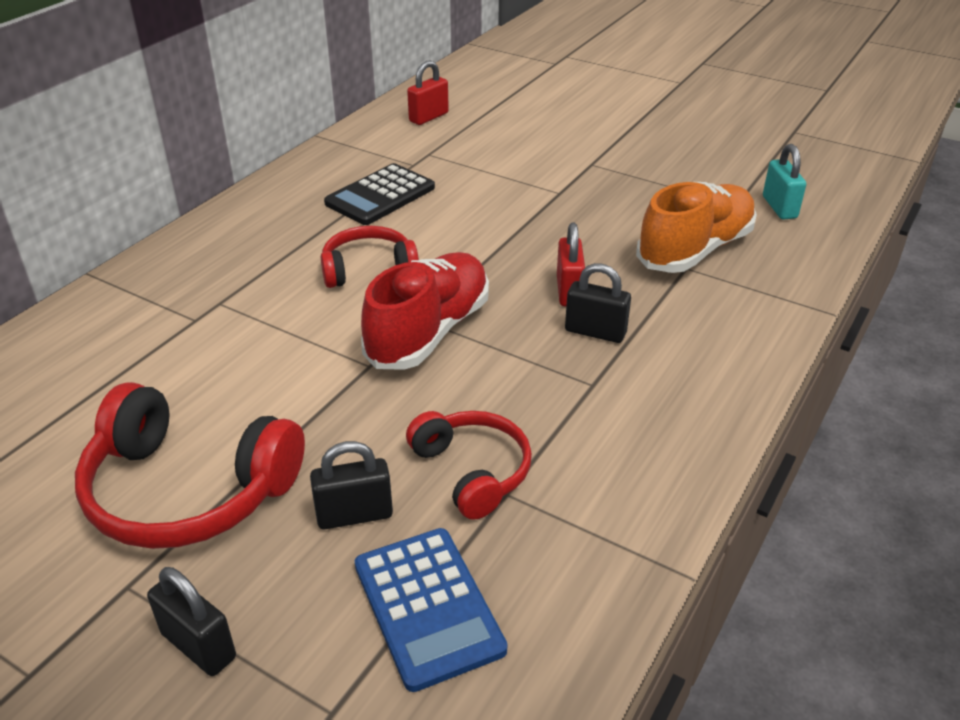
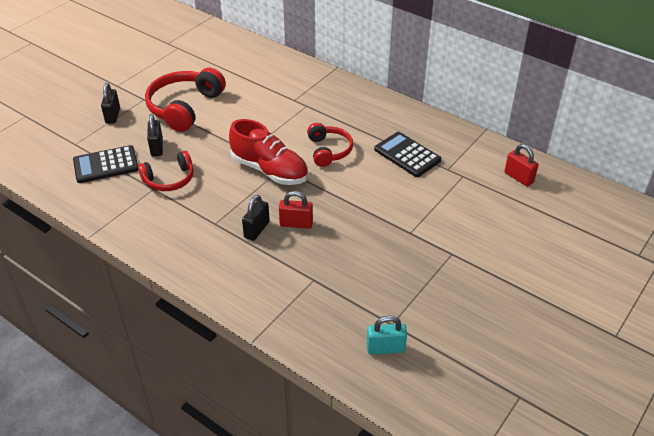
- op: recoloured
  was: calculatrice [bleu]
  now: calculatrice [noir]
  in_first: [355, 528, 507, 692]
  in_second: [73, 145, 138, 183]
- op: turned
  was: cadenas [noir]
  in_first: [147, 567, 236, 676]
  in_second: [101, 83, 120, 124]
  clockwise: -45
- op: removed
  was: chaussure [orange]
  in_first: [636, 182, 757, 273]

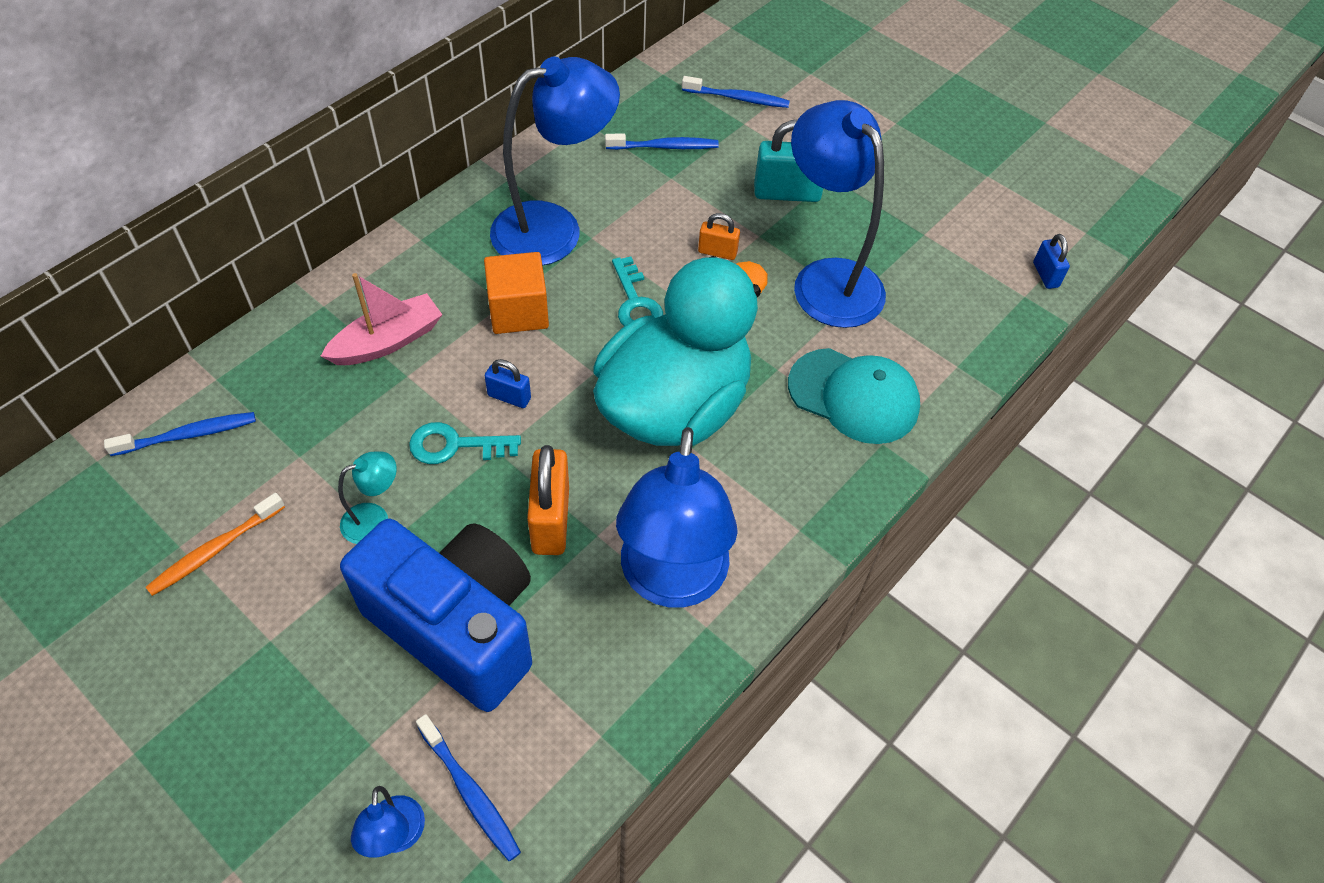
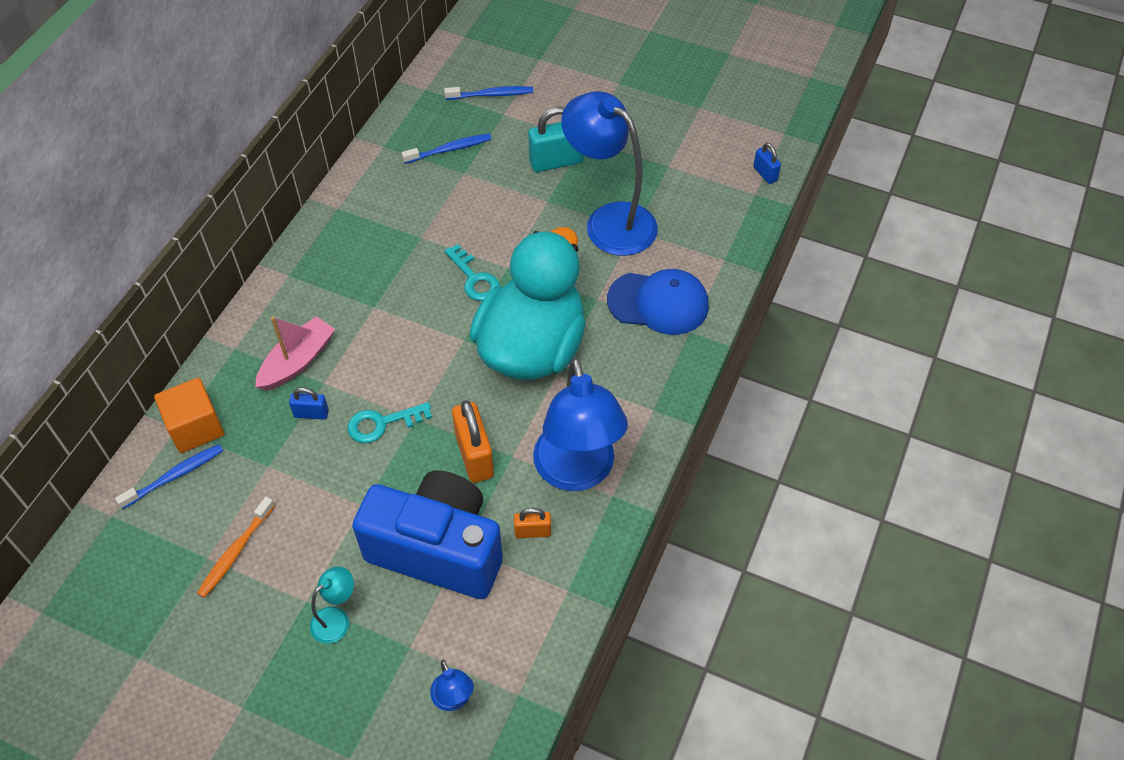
- op: moved
  was: cube [orange]
  in_first: [484, 252, 549, 334]
  in_second: [154, 378, 224, 453]
- op: moved
  was: cadenas [bleu]
  in_first: [485, 359, 531, 408]
  in_second: [289, 387, 329, 420]
- op: moved
  was: lampe [turquoise]
  in_first: [338, 451, 397, 544]
  in_second: [310, 566, 354, 644]
- op: moved
  was: cadenas [orange]
  in_first: [698, 213, 740, 260]
  in_second: [514, 508, 551, 538]
- op: recoloured
  was: casquette [turquoise]
  now: casquette [bleu]
  in_first: [788, 348, 920, 444]
  in_second: [607, 269, 709, 335]
- op: removed
  was: brosse à dents [bleu]
  in_first: [416, 714, 521, 861]
- op: removed
  was: lampe [bleu]
  in_first: [490, 57, 620, 266]

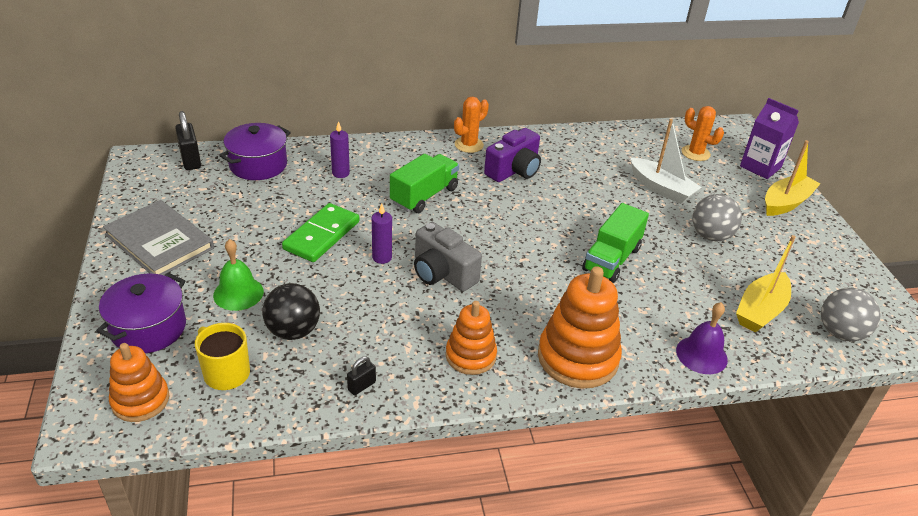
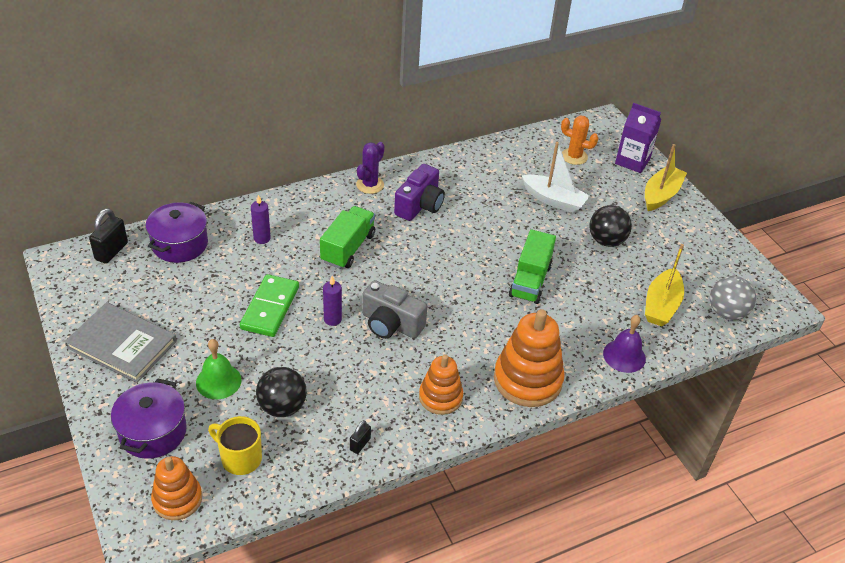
- op: turned
  was: cadenas [noir]
  in_first: [175, 111, 201, 170]
  in_second: [89, 208, 128, 264]
  clockwise: 60
- op: recoloured
  was: cactus [orange]
  now: cactus [violet]
  in_first: [454, 97, 489, 153]
  in_second: [356, 142, 385, 194]
- op: recoloured
  was: balle [gris]
  now: balle [noir]
  in_first: [693, 194, 742, 241]
  in_second: [589, 205, 632, 247]

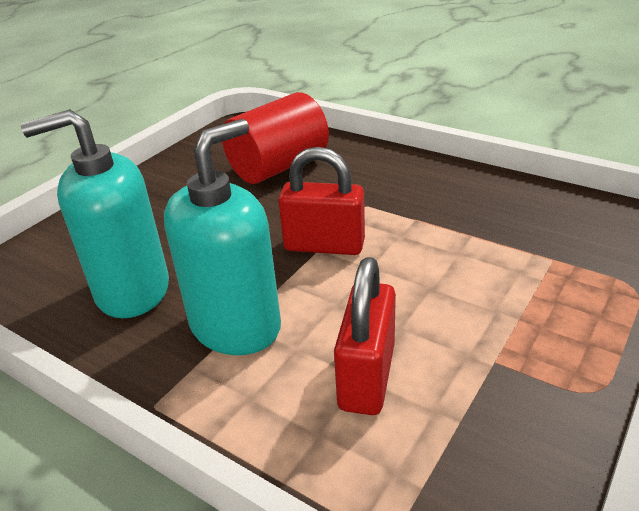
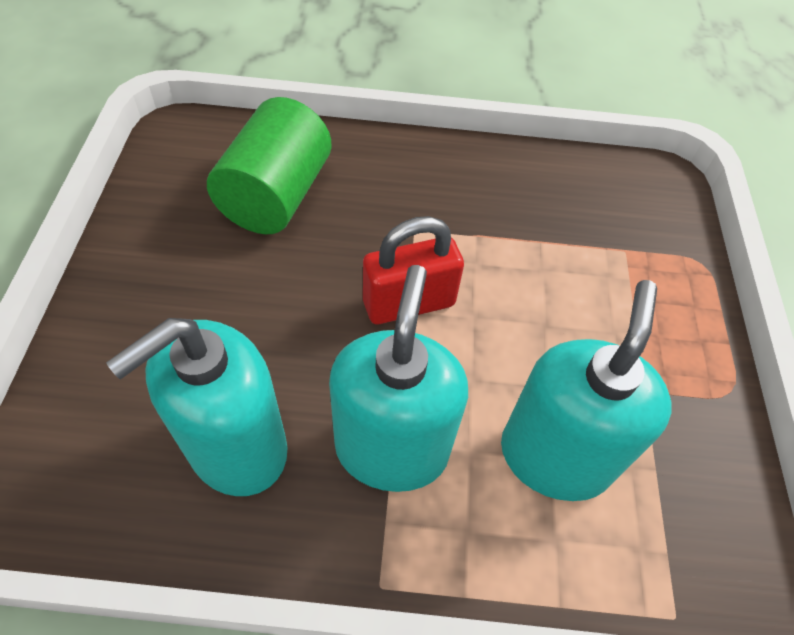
- op: recoloured
  was: cylindre [rouge]
  now: cylindre [vert]
  in_first: [222, 92, 329, 184]
  in_second: [207, 97, 331, 234]
- op: replaced
  was: cadenas [rouge]
  now: distributeur de savon [turquoise]
  in_first: [334, 257, 396, 415]
  in_second: [501, 280, 672, 501]

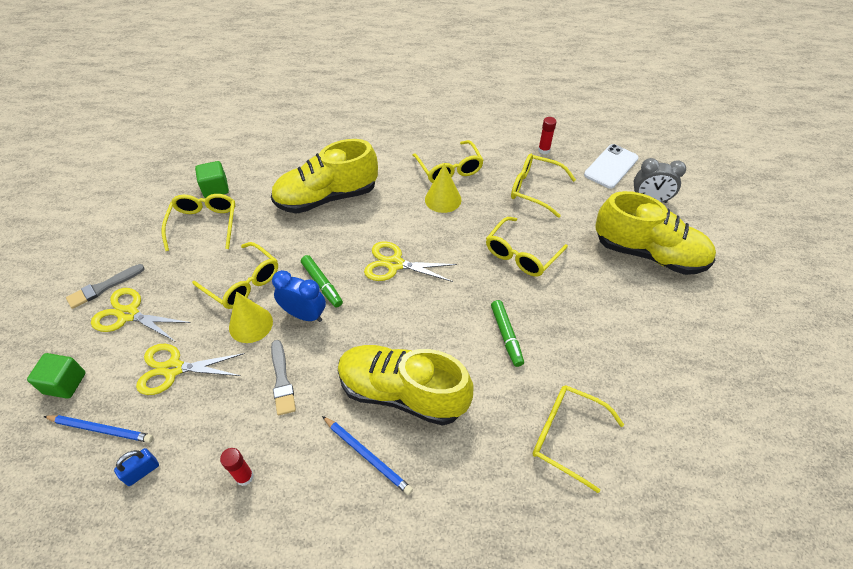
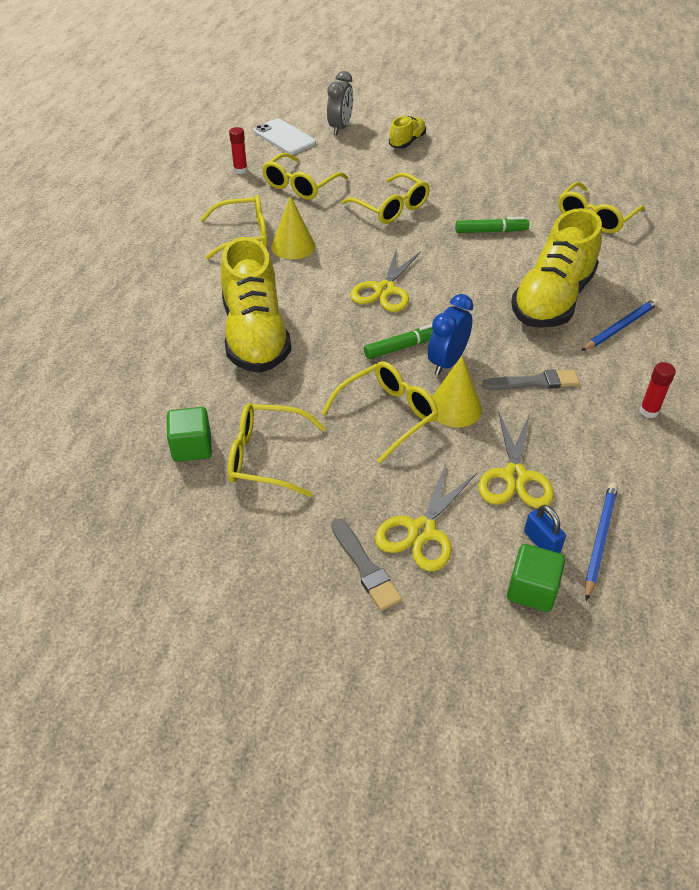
- op: resized
  was: chaussure [jaune]
  in_first: [596, 191, 716, 275]
  in_second: [389, 116, 426, 148]
  ratio: 0.49
- op: moved
  was: cadenas [bleu]
  in_first: [114, 448, 159, 486]
  in_second: [524, 505, 566, 553]

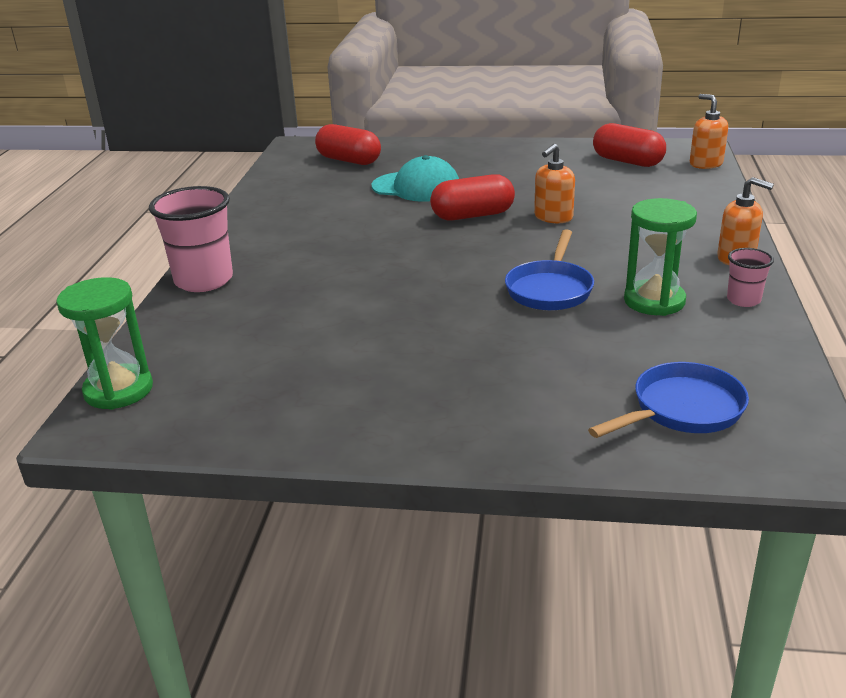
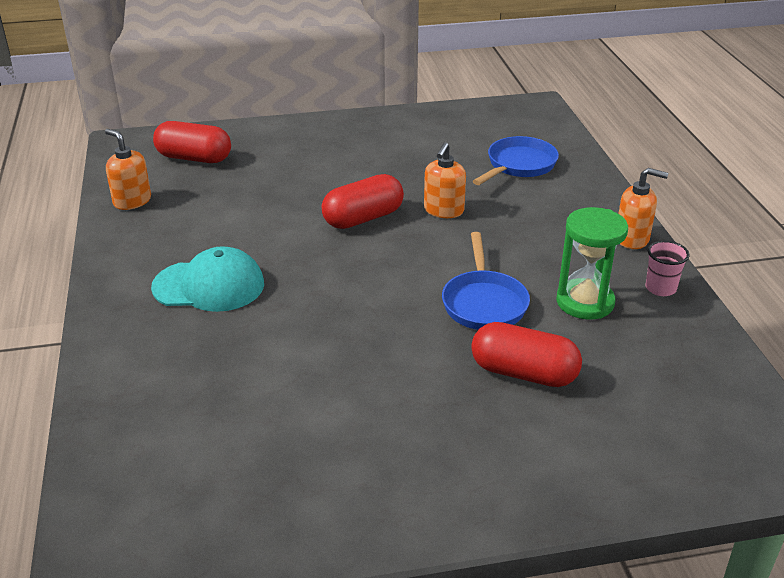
- op: moved
  was: distributeur de savon [orange]
  in_first: [690, 94, 728, 169]
  in_second: [105, 129, 151, 210]
- op: moved
  was: casquette [turquoise]
  in_first: [372, 155, 459, 202]
  in_second: [151, 246, 264, 312]
- op: moved
  was: gélule [rouge]
  in_first: [593, 123, 666, 167]
  in_second: [471, 322, 582, 387]
- op: moved
  was: poêle [bleu]
  in_first: [588, 362, 749, 438]
  in_second: [473, 136, 559, 185]
- op: removed
  was: sablier [vert]
  in_first: [56, 277, 153, 410]
- op: removed
  was: gobelet [rose]
  in_first: [149, 186, 233, 292]

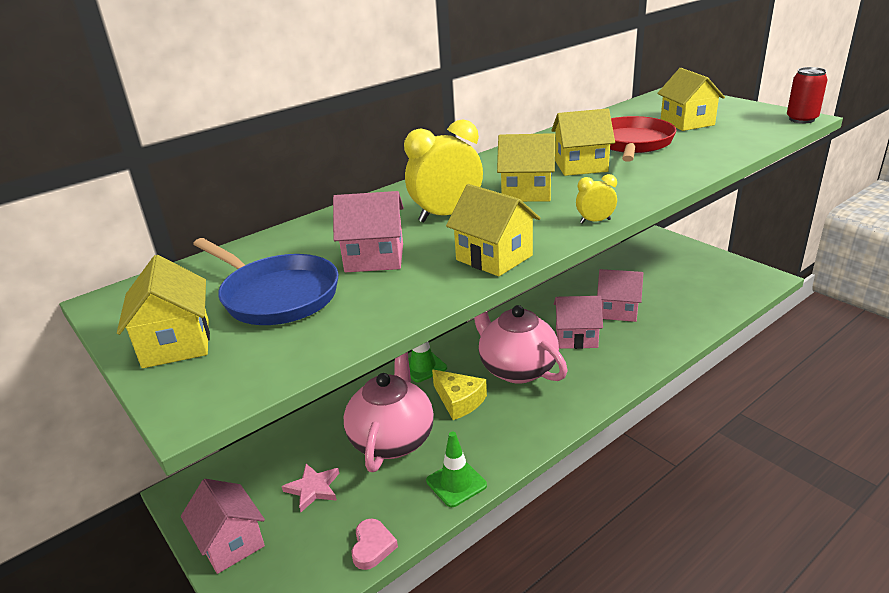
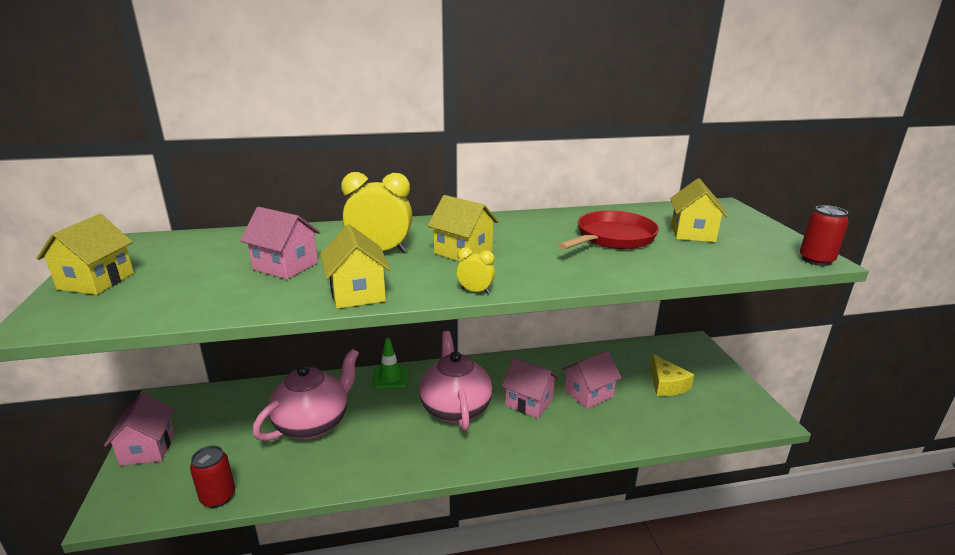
- op: replaced
  was: cœur [rose]
  now: canette [rouge]
  in_first: [351, 518, 398, 570]
  in_second: [190, 446, 235, 508]
- op: turned
  was: maison [rose]
  in_first: [597, 269, 643, 322]
  in_second: [562, 350, 622, 409]
  clockwise: -75
- op: moved
  was: fromage [jaune]
  in_first: [432, 370, 487, 420]
  in_second: [650, 354, 694, 396]
- op: removed
  was: poêle [bleu]
  in_first: [193, 238, 339, 325]
- op: removed
  was: étoile [rose]
  in_first: [282, 464, 339, 512]
- op: removed
  was: cône de chantier [vert]
  in_first: [426, 432, 487, 507]
- op: removed
  was: maison [jaune]
  in_first: [551, 108, 615, 176]

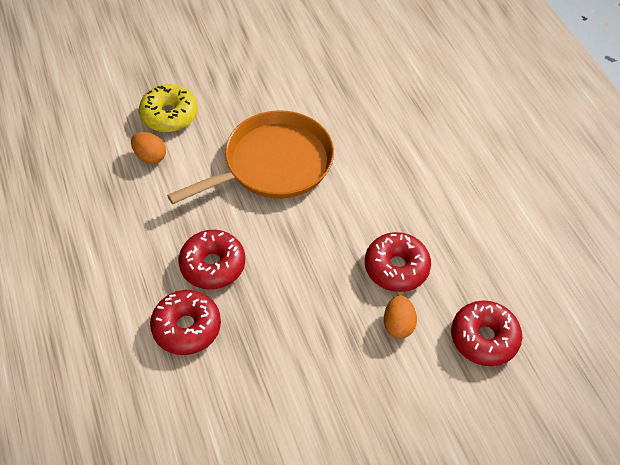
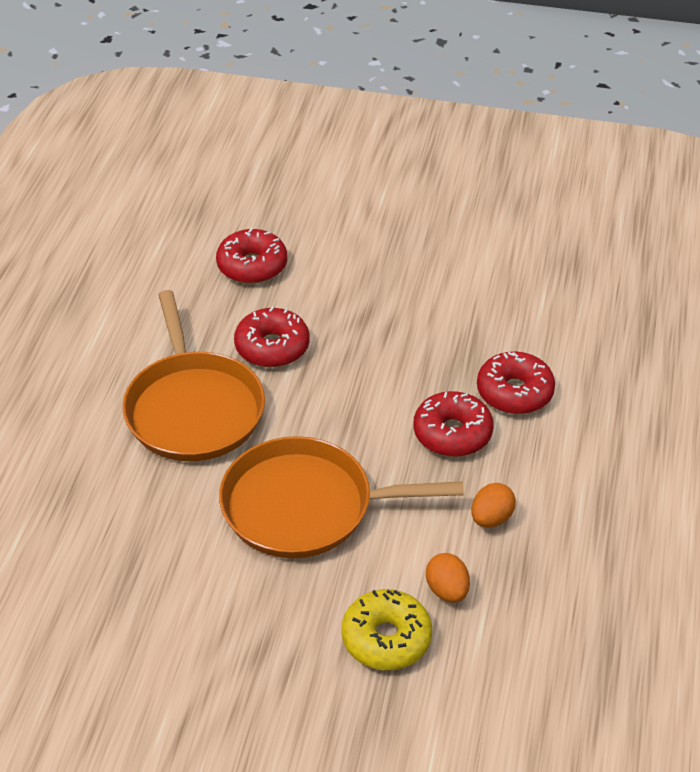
- op: added
  now: poêle [orange]
  in_second: [122, 290, 265, 461]
- op: moved
  was: œuf [orange]
  in_first: [384, 295, 417, 339]
  in_second: [471, 483, 516, 528]

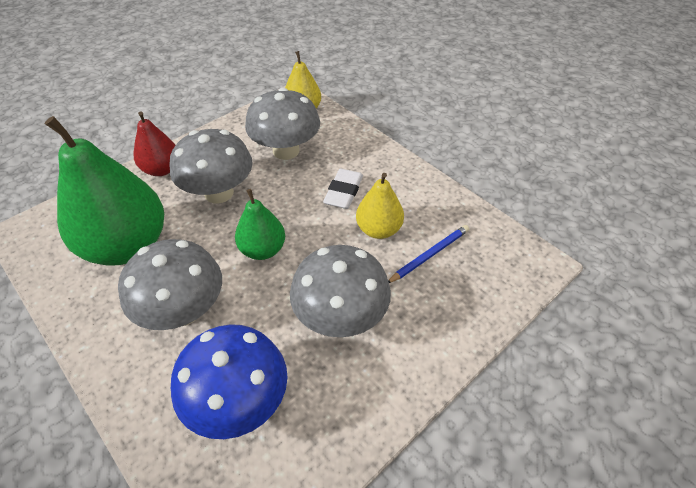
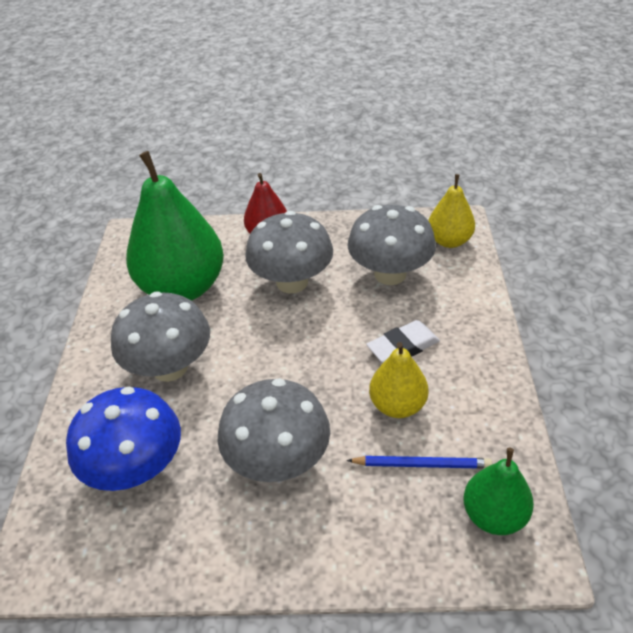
- op: moved
  was: poire [vert]
  in_first: [235, 189, 285, 260]
  in_second: [463, 448, 534, 535]

